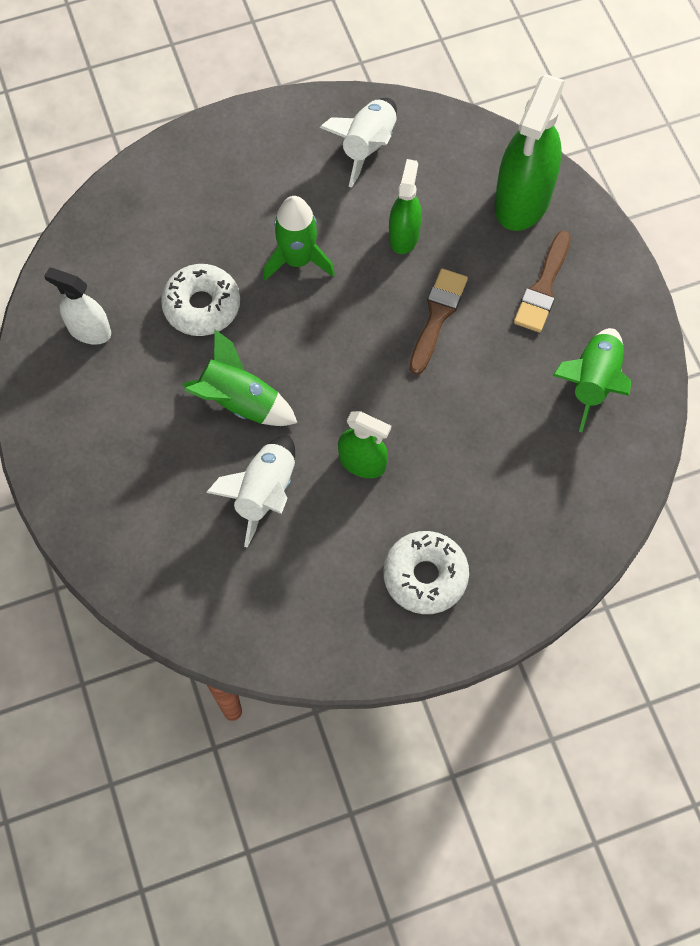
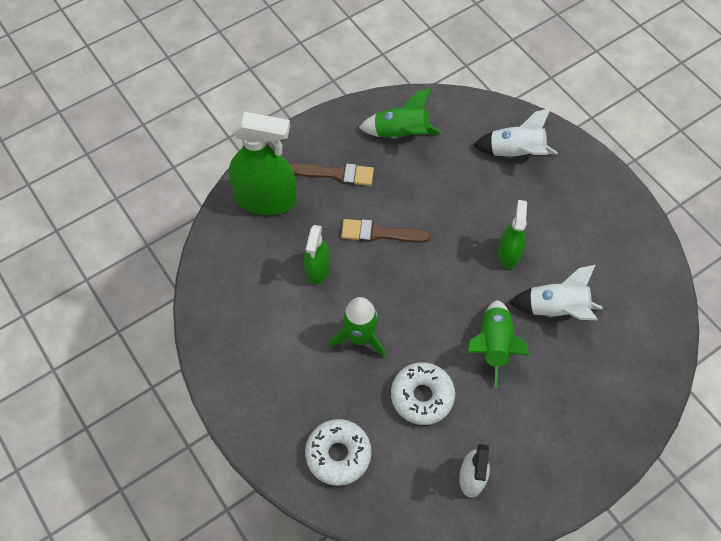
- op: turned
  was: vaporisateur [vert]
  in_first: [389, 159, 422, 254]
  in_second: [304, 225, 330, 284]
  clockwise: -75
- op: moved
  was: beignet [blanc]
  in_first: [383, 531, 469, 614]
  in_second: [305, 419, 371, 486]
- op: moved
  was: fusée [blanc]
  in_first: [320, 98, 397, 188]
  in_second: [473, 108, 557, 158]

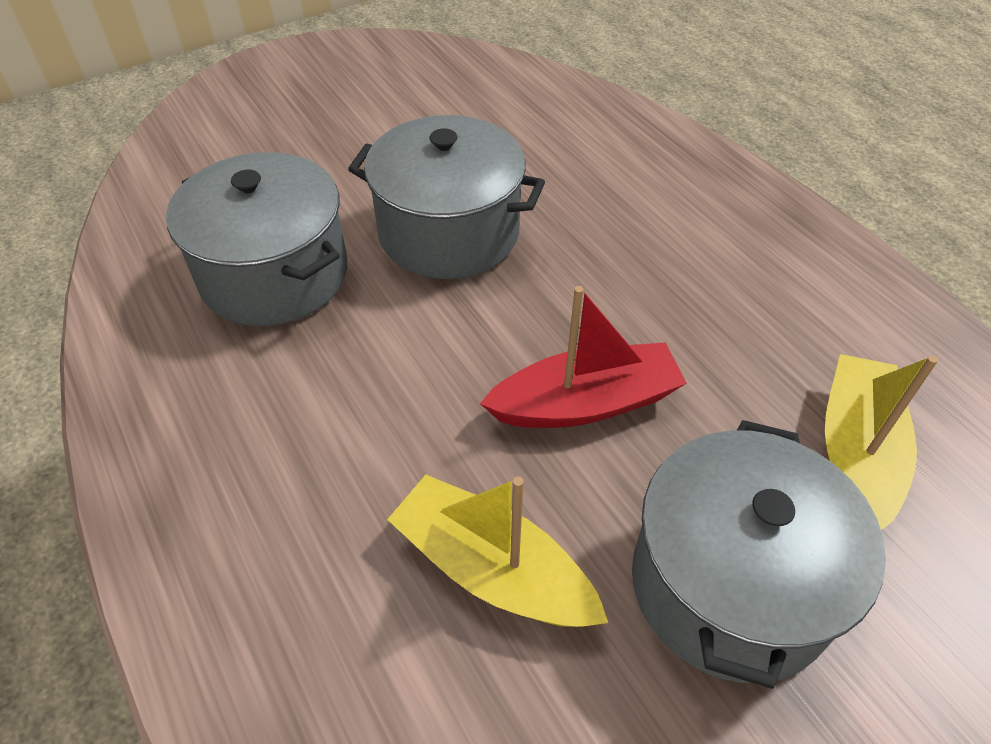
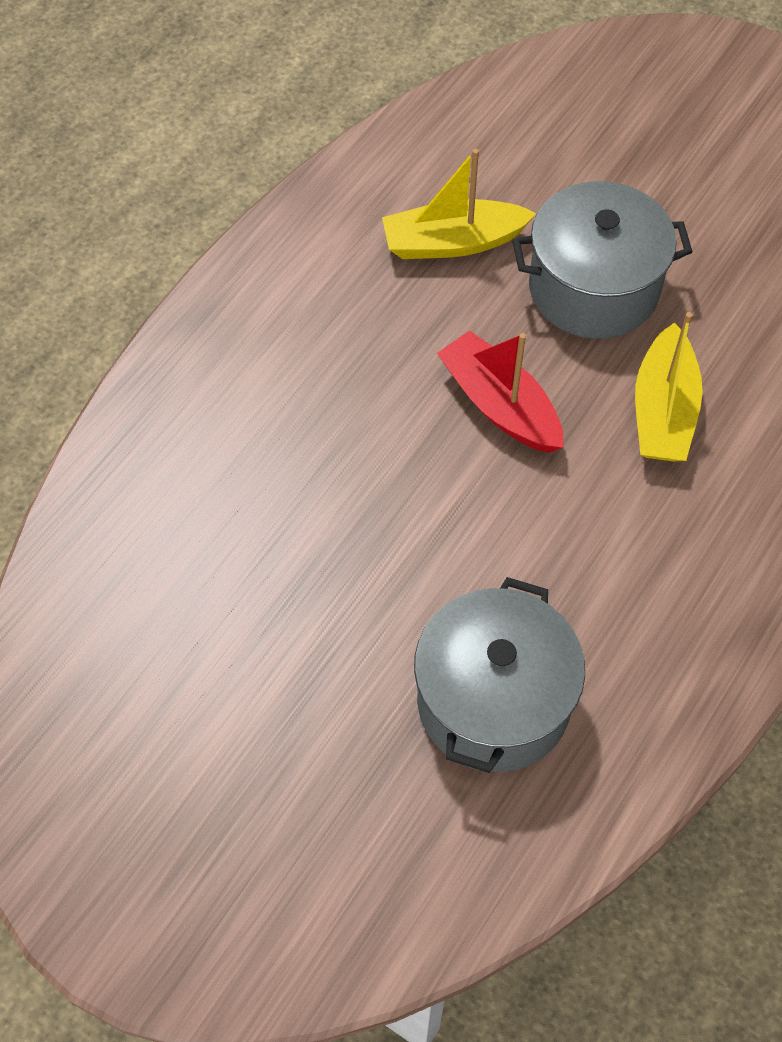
- op: removed
  was: marmite [gris]
  in_first: [348, 115, 545, 279]

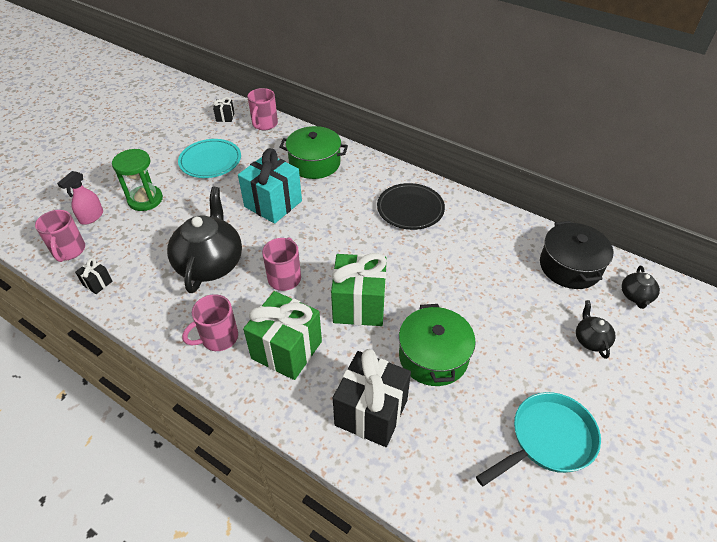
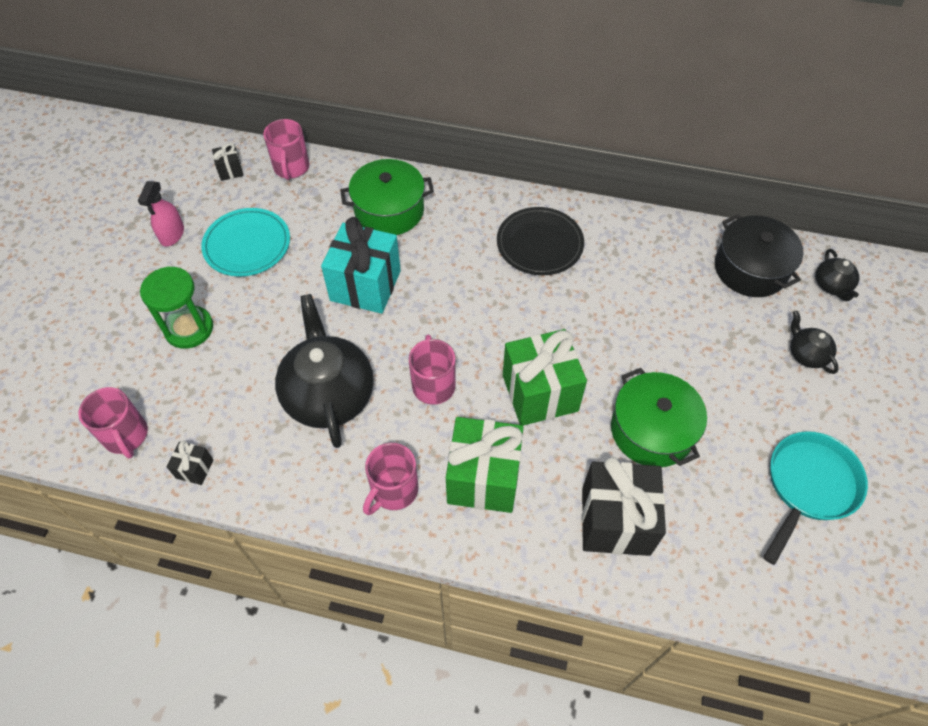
- op: moved
  was: vaporisateur [rose]
  in_first: [57, 171, 103, 225]
  in_second: [138, 181, 184, 246]

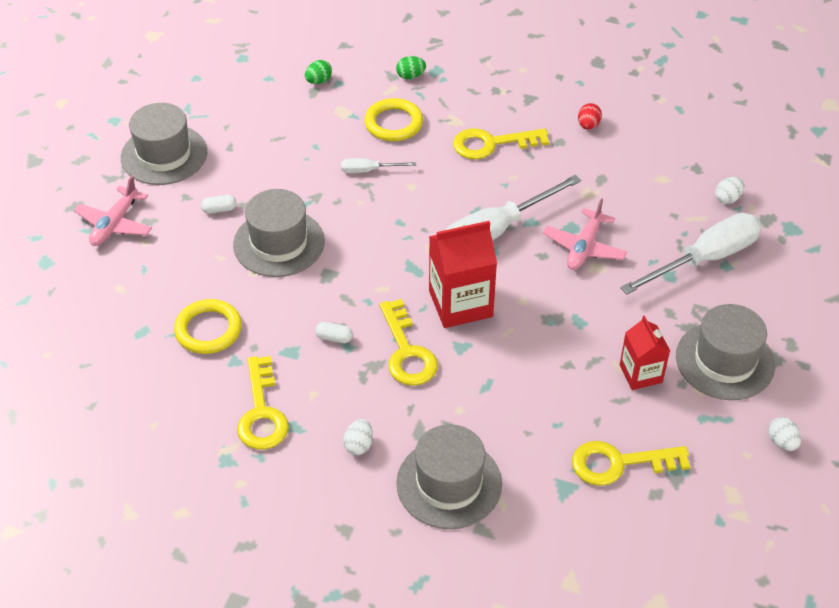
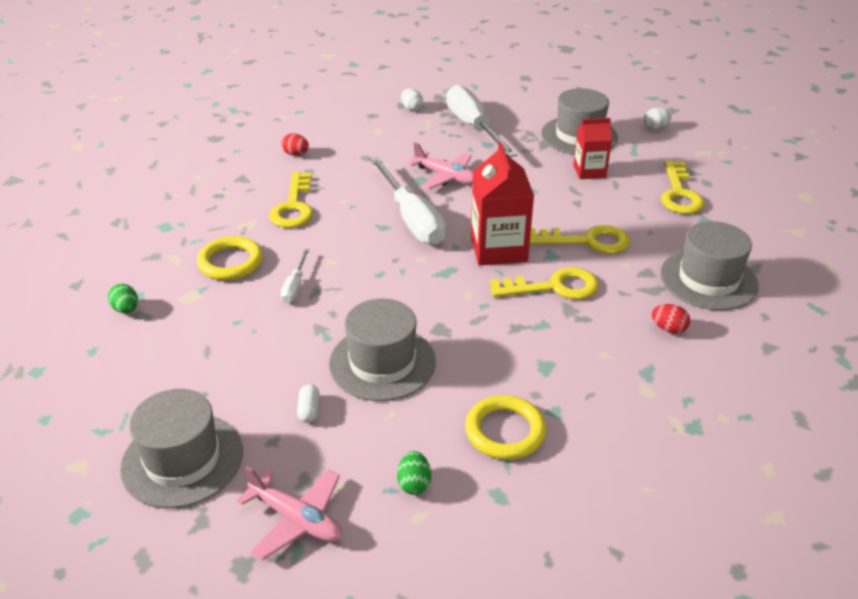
- op: moved
  was: œuf [vert]
  in_first: [396, 56, 426, 79]
  in_second: [397, 451, 431, 495]
- op: moved
  was: clé [jaune]
  in_first: [237, 356, 289, 450]
  in_second: [530, 225, 630, 254]
- op: recoloured
  was: œuf [blanc]
  now: œuf [rouge]
  in_first: [343, 419, 373, 455]
  in_second: [652, 304, 690, 334]
- op: removed
  was: gélule [blanc]
  in_first: [315, 322, 353, 343]

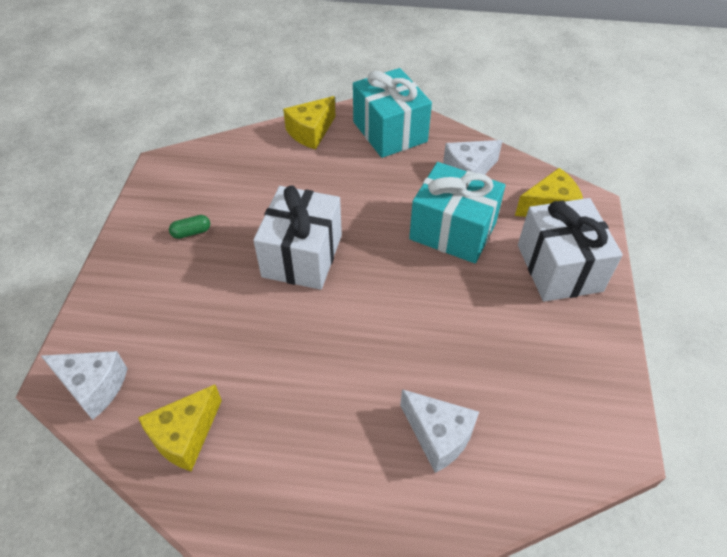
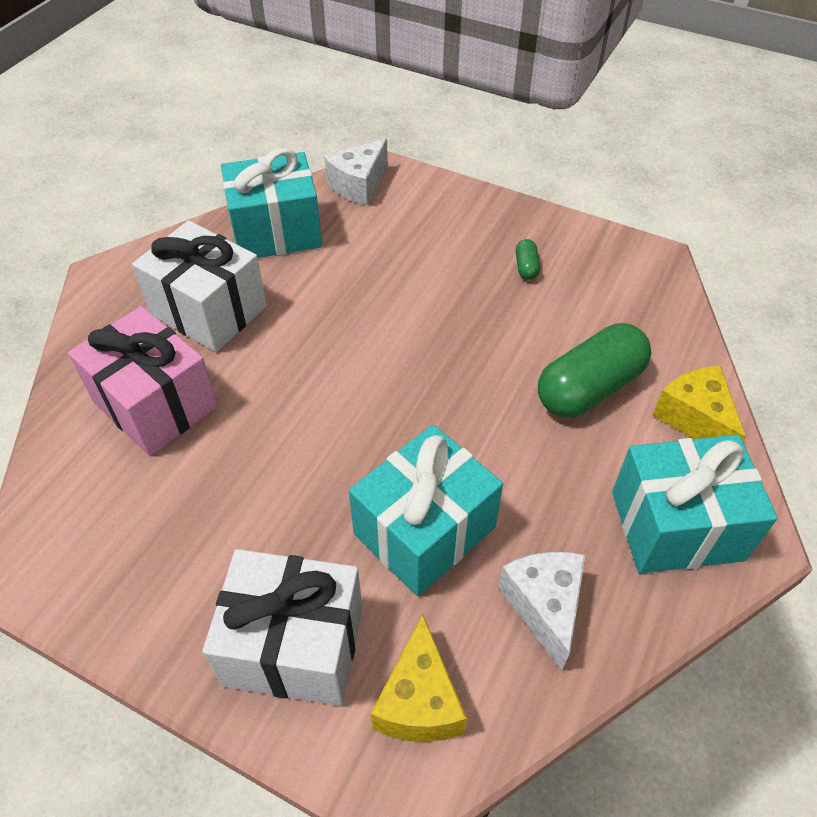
- op: replaced
  was: fromage [blanc]
  now: cadeau [rose]
  in_first: [400, 389, 479, 473]
  in_second: [68, 306, 218, 456]
- op: moved
  was: cadeau [blanc]
  in_first: [253, 185, 342, 290]
  in_second: [132, 220, 267, 352]
- op: replaced
  was: fromage [jaune]
  now: cadeau [turquoise]
  in_first: [138, 384, 222, 471]
  in_second: [221, 148, 322, 258]
- op: added
  now: gélule [vert]
  in_second: [538, 323, 651, 417]

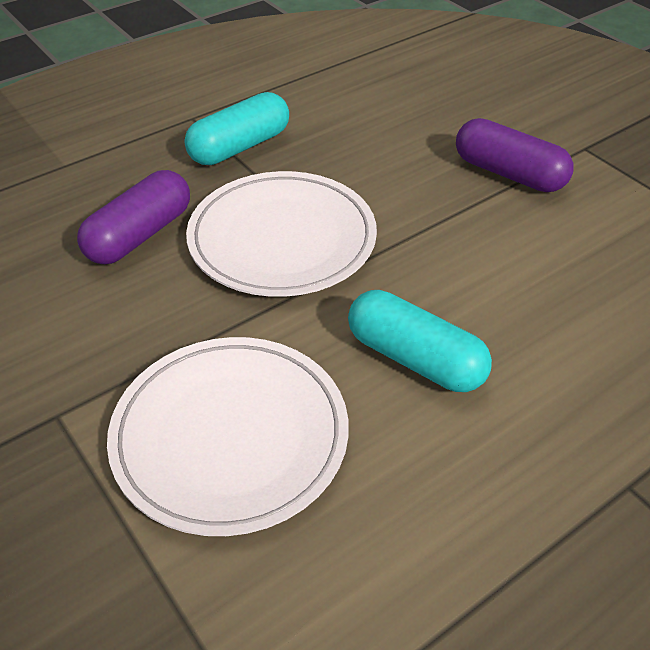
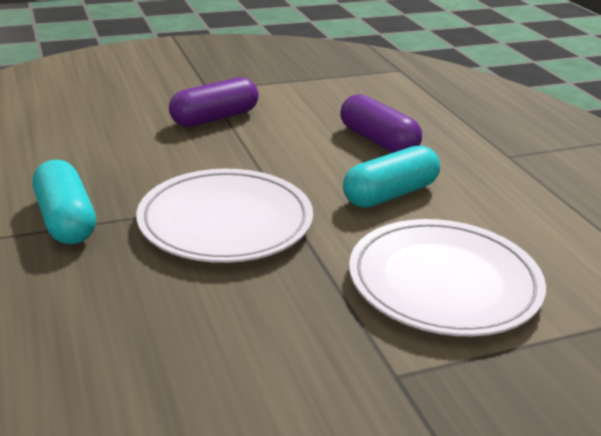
- op: moved
  was: gélule [violet]
  in_first: [77, 170, 190, 264]
  in_second: [340, 94, 422, 153]

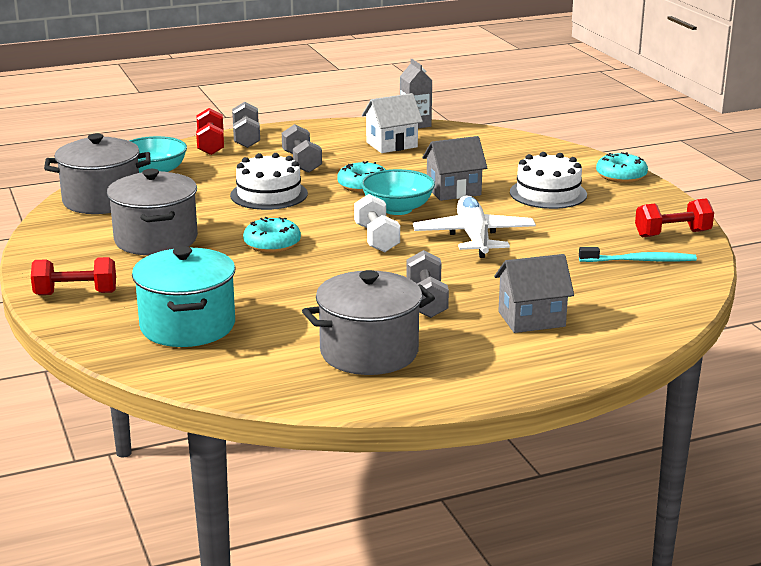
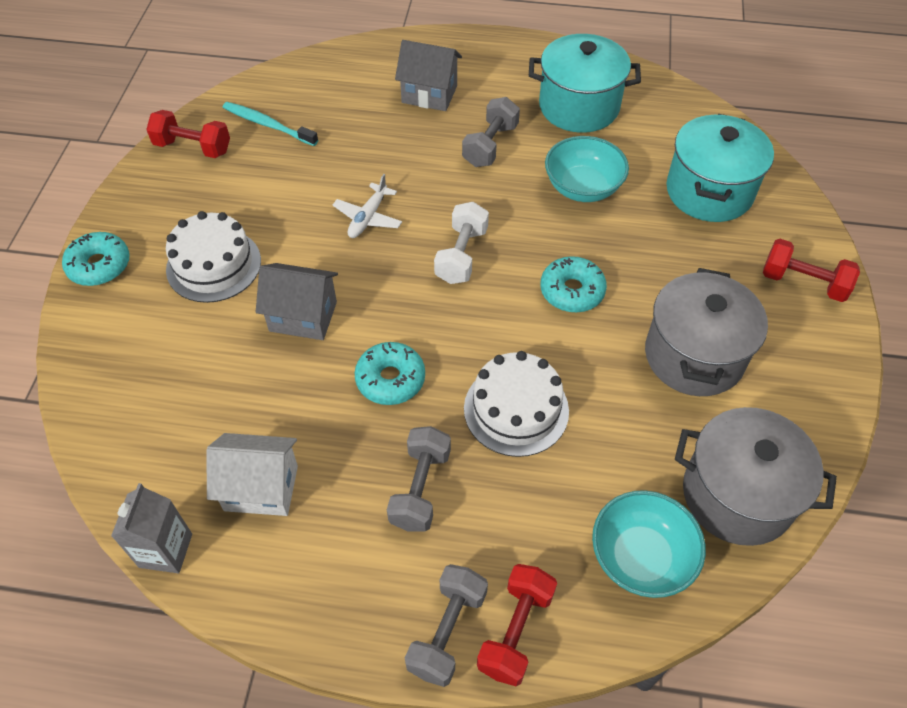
- op: resized
  was: avion [blanc]
  in_first: [413, 195, 536, 258]
  in_second: [333, 174, 402, 238]
  ratio: 0.56
- op: recoloured
  was: marmite [gris]
  now: marmite [turquoise]
  in_first: [302, 270, 435, 375]
  in_second: [529, 34, 641, 133]
- op: moved
  was: bol [turquoise]
  in_first: [361, 169, 435, 215]
  in_second: [545, 136, 629, 202]

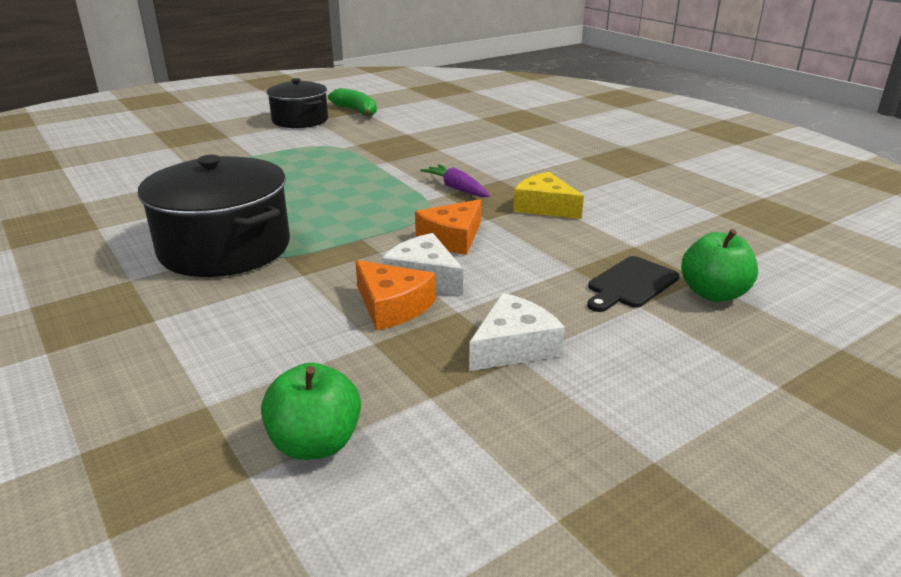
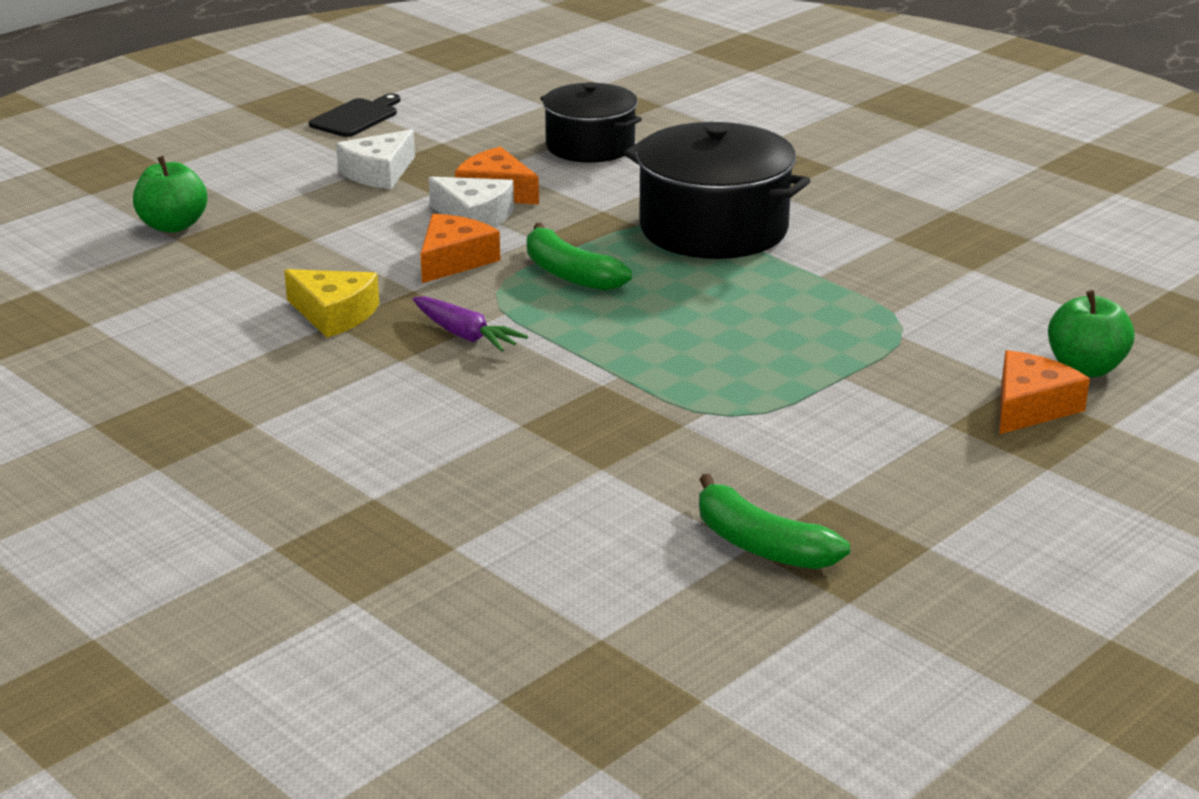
- op: moved
  was: planche à découper [noir]
  in_first: [587, 256, 679, 312]
  in_second: [309, 94, 400, 137]
- op: added
  now: banane [vert]
  in_second: [527, 223, 632, 291]
- op: moved
  was: marmite [noir]
  in_first: [267, 78, 328, 128]
  in_second: [540, 82, 642, 163]
- op: added
  now: fromage [orange]
  in_second: [1000, 350, 1090, 434]
- op: moved
  was: pomme [vert]
  in_first: [261, 363, 361, 460]
  in_second: [1048, 290, 1135, 377]

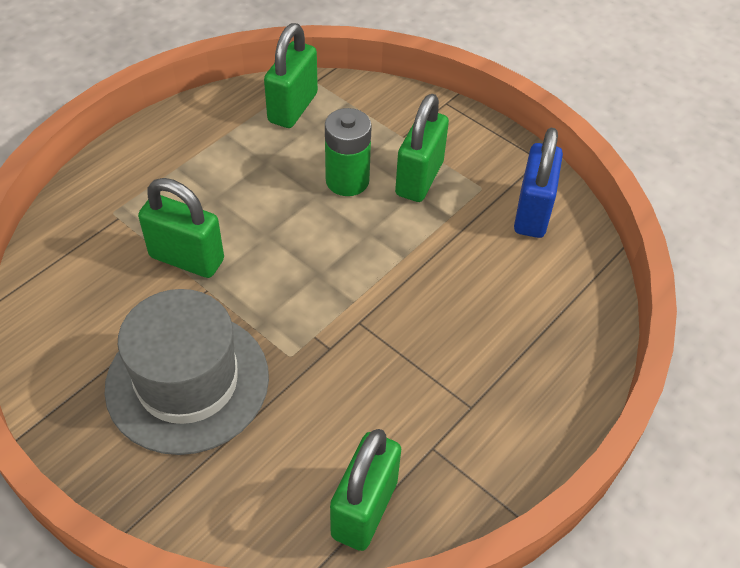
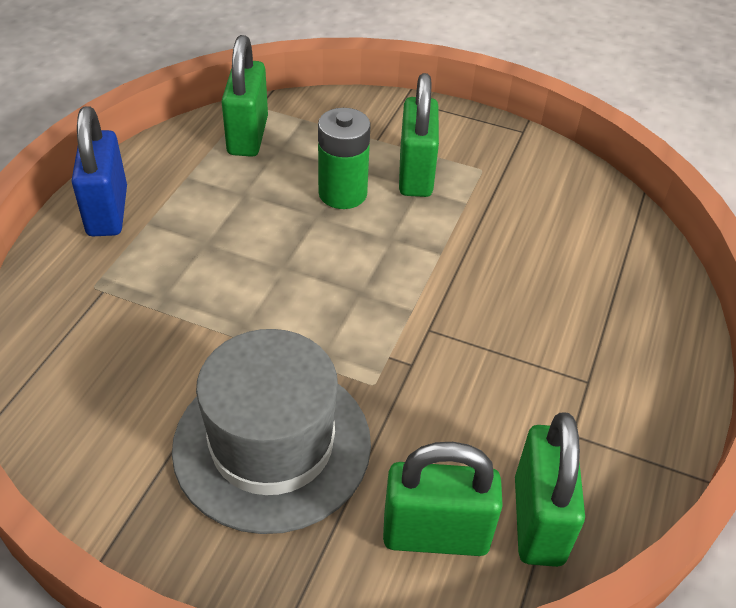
- op: moved
  was: cadenas [bleu]
  in_first: [514, 128, 563, 238]
  in_second: [72, 106, 127, 236]
- op: moved
  was: cadenas [vert]
  in_first: [138, 178, 224, 278]
  in_second: [383, 442, 503, 556]

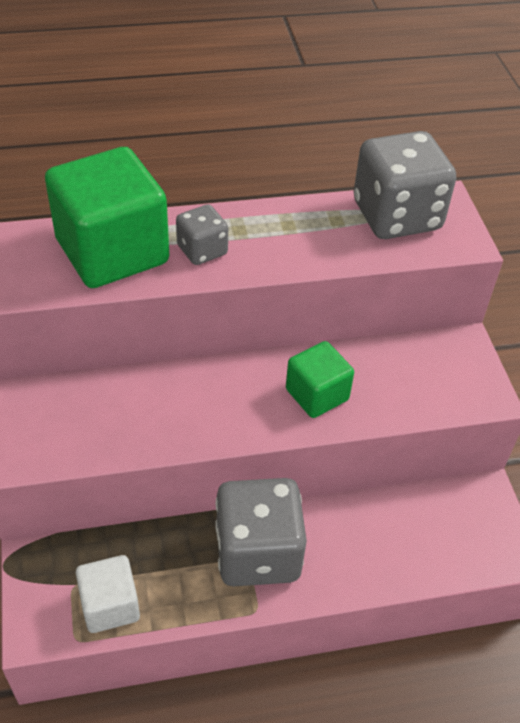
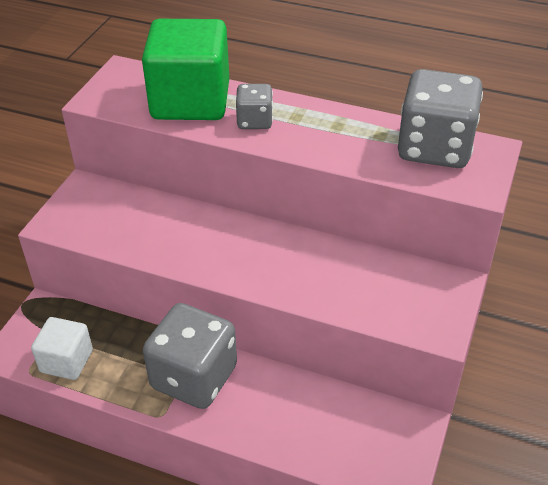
- op: removed
  was: cube [vert]
  in_first: [286, 341, 354, 418]

